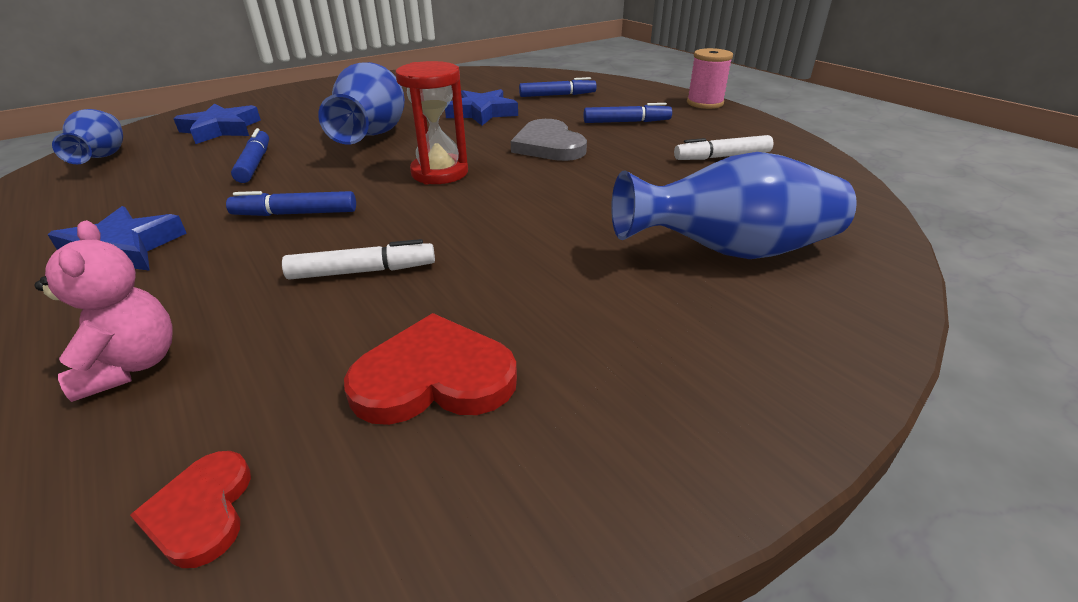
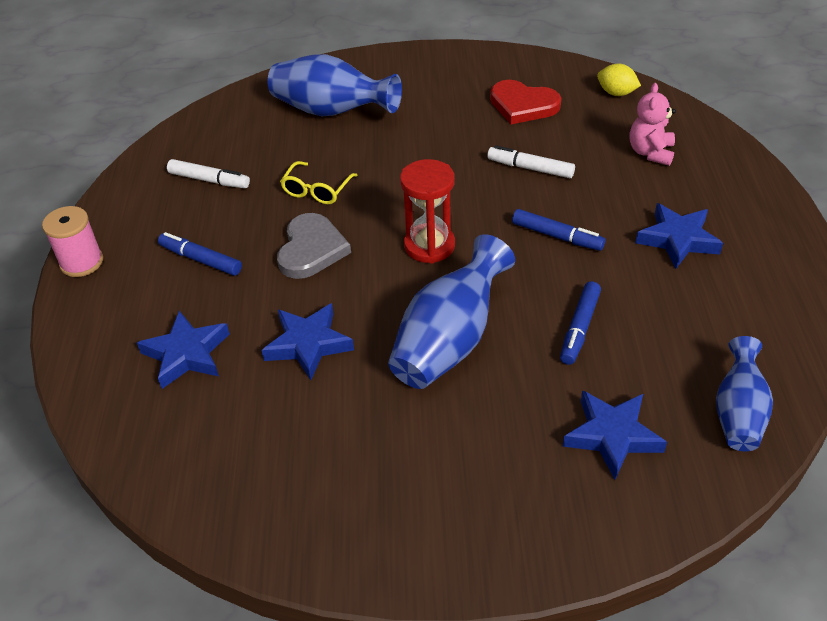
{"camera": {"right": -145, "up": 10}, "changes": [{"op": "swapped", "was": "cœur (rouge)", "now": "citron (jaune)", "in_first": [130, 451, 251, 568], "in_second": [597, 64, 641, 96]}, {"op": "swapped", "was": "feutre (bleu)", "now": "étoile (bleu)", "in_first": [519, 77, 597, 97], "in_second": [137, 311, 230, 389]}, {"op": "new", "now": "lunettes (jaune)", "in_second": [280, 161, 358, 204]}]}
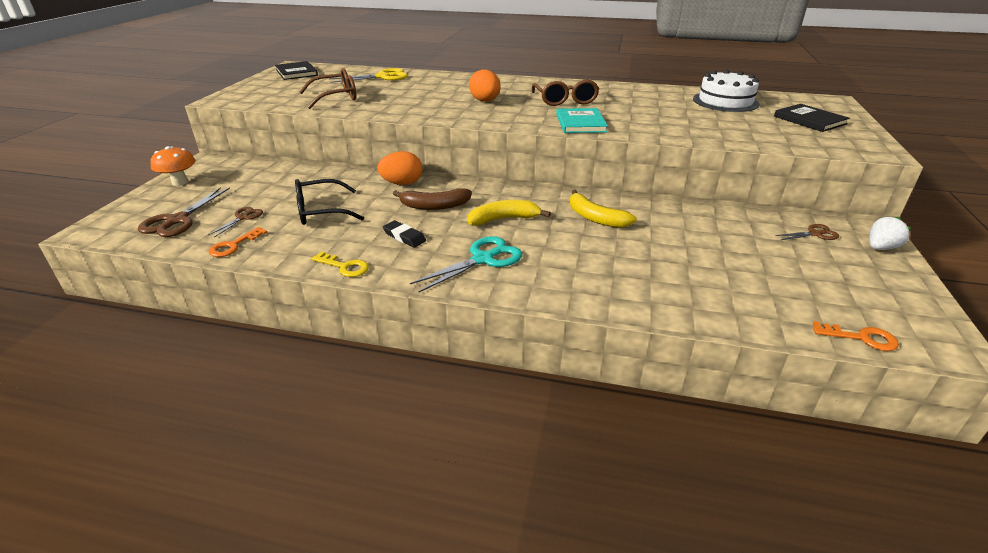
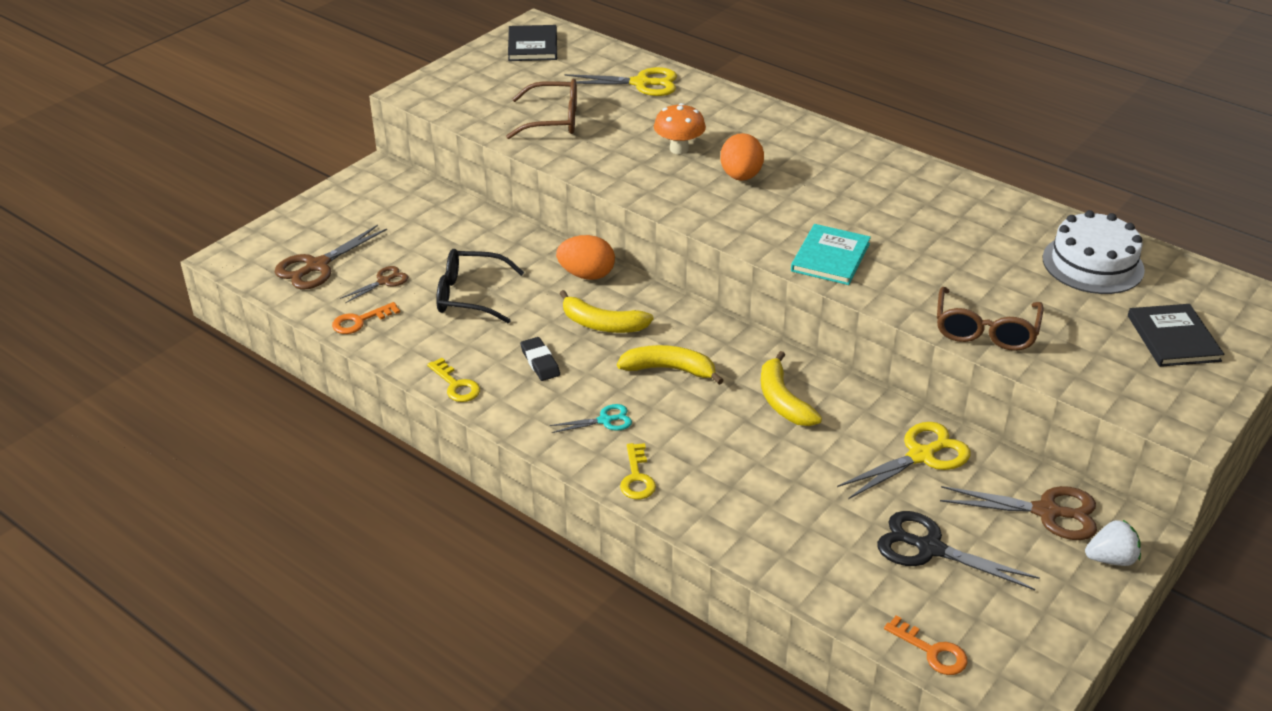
{"camera": {"right": 25, "up": 5}, "changes": [{"op": "shifted", "was": "champignon (orange)", "in_first": [150, 146, 196, 186], "in_second": [654, 103, 706, 154]}, {"op": "repainted", "was": "banane (marron)", "now": "banane (jaune)", "in_first": [393, 188, 472, 210], "in_second": [559, 290, 654, 333]}, {"op": "scaled", "was": "ciseaux (turquoise)", "in_first": [410, 236, 522, 293], "in_second": [550, 404, 632, 433], "ratio": 0.57}, {"op": "shifted", "was": "lunettes (marron)", "in_first": [532, 80, 599, 106], "in_second": [937, 287, 1044, 351]}, {"op": "scaled", "was": "ciseaux (marron)", "in_first": [776, 224, 839, 240], "in_second": [940, 486, 1097, 540], "ratio": 1.76}, {"op": "new", "now": "clé (jaune)", "in_second": [620, 443, 656, 500]}, {"op": "new", "now": "ciseaux (jaune)", "in_second": [837, 422, 971, 499]}, {"op": "new", "now": "ciseaux (noir)", "in_second": [877, 511, 1040, 590]}]}
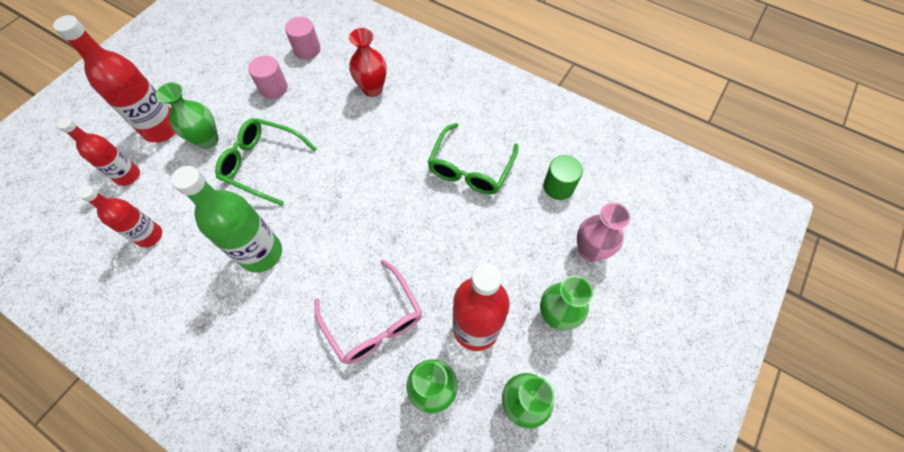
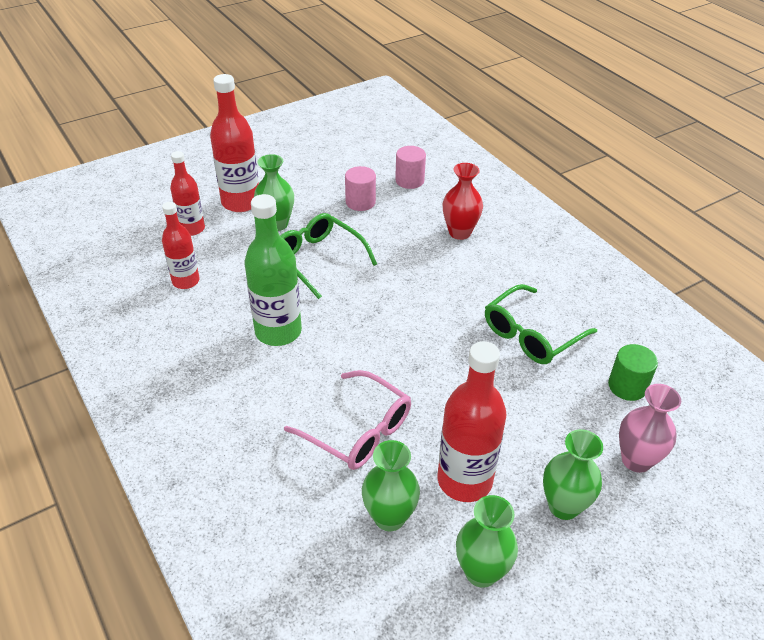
{"camera": {"right": 25, "up": -20}, "changes": [{"op": "rotated", "was": "lunettes (rose)", "in_first": [314, 259, 422, 364], "in_second": [284, 370, 411, 470], "clockwise": -45}]}
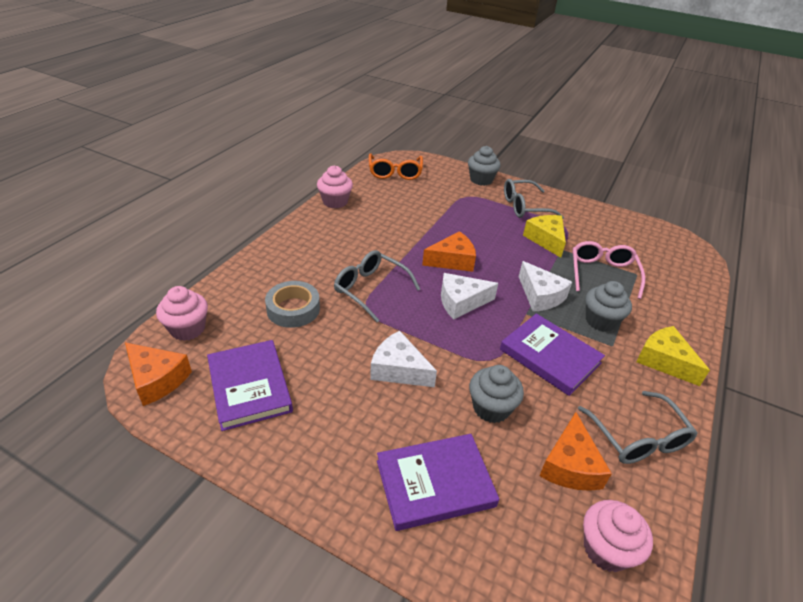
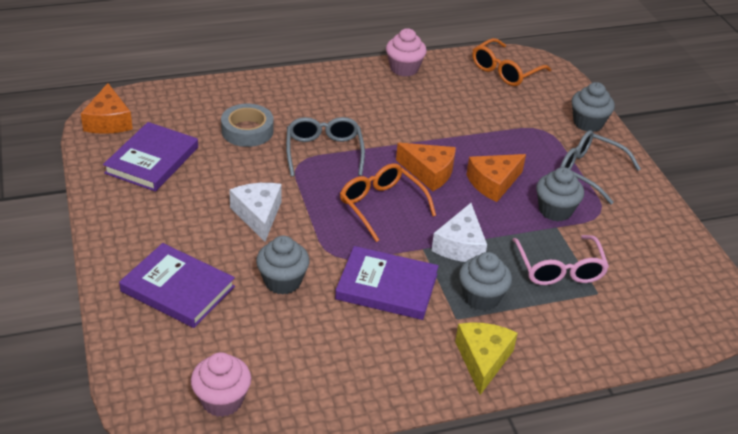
{"camera": {"right": 45, "up": 0}, "changes": [{"op": "gone", "was": "muffin (rose)", "in_first": [156, 286, 208, 341]}, {"op": "swapped", "was": "fromage (blanc)", "now": "lunettes (orange)", "in_first": [441, 273, 498, 319], "in_second": [340, 163, 436, 242]}, {"op": "rotated", "was": "livre (violet)", "in_first": [500, 314, 605, 396], "in_second": [335, 246, 439, 320], "clockwise": -75}, {"op": "swapped", "was": "fromage (jaune)", "now": "muffin (gris)", "in_first": [523, 215, 566, 258], "in_second": [536, 167, 584, 221]}, {"op": "shifted", "was": "fromage (orange)", "in_first": [539, 412, 612, 491], "in_second": [466, 154, 526, 202]}, {"op": "rotated", "was": "lunettes (rose)", "in_first": [572, 241, 645, 299], "in_second": [512, 235, 609, 285], "clockwise": 120}, {"op": "gone", "was": "lunettes (gris)", "in_first": [578, 391, 698, 464]}]}
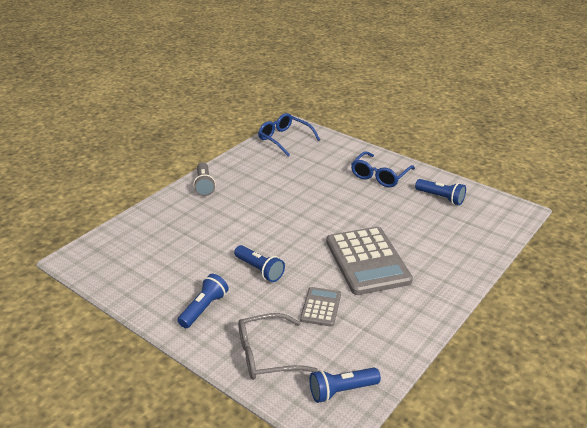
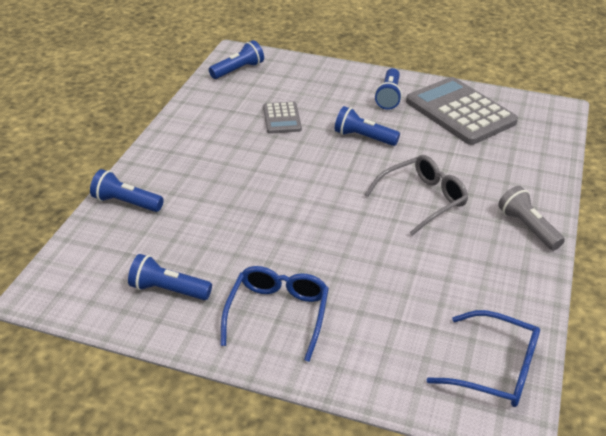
{"camera": {"right": 160, "up": 5}, "changes": [{"op": "shifted", "was": "lunettes (gris)", "in_first": [238, 313, 318, 380], "in_second": [365, 155, 468, 236]}, {"op": "shifted", "was": "calculatrice (gris)", "in_first": [326, 227, 413, 295], "in_second": [406, 77, 518, 145]}, {"op": "new", "now": "lampe de poche (bleu)", "in_second": [90, 169, 164, 212]}]}
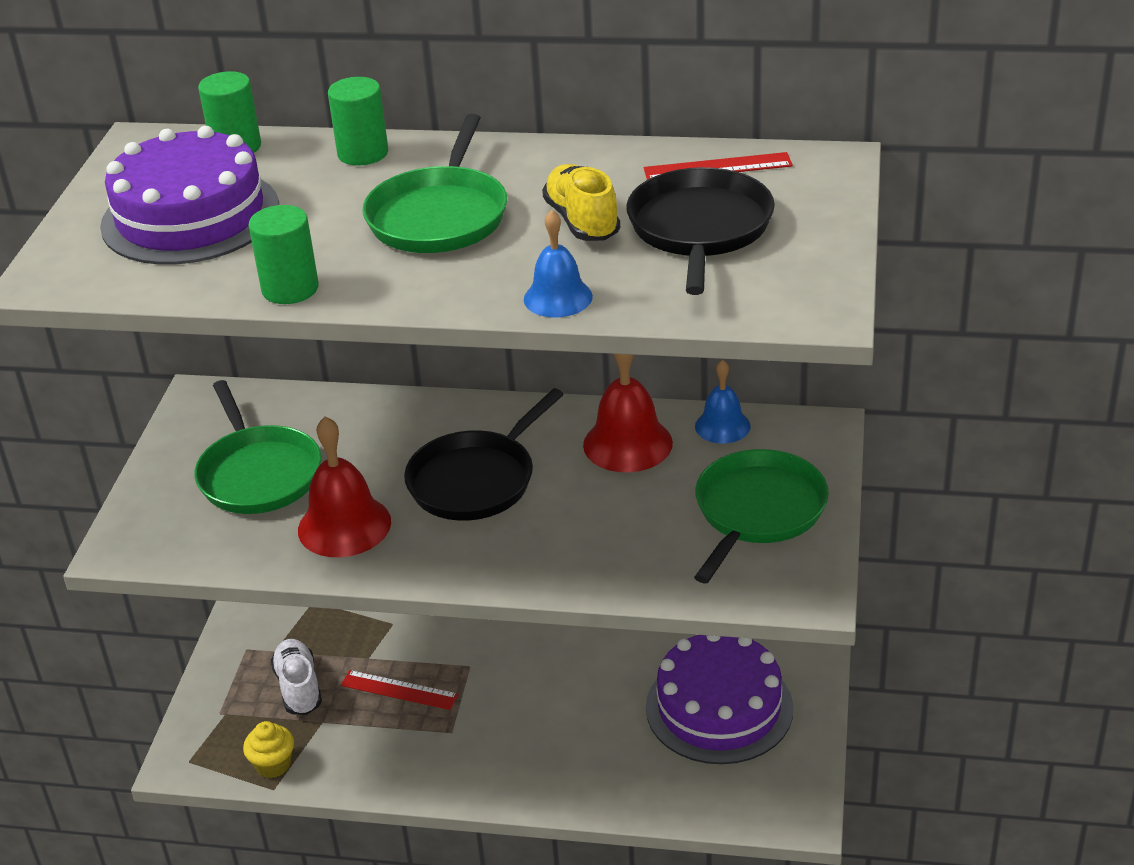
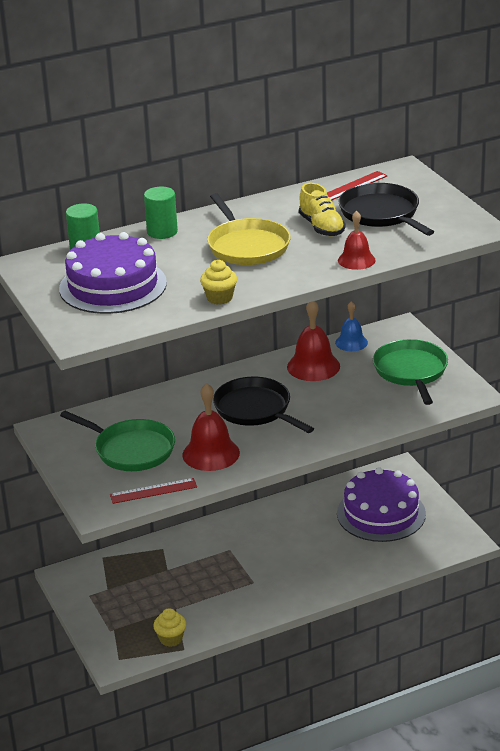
{"camera": {"right": -35, "up": -5}, "changes": [{"op": "swapped", "was": "cylindre (vert)", "now": "muffin (jaune)", "in_first": [248, 205, 319, 304], "in_second": [200, 260, 237, 305]}, {"op": "gone", "was": "chaussure (blanc)", "in_first": [271, 639, 322, 715]}, {"op": "shifted", "was": "règle (rouge)", "in_first": [341, 670, 459, 710], "in_second": [110, 478, 197, 504]}, {"op": "repainted", "was": "poêle (vert)", "now": "poêle (jaune)", "in_first": [363, 114, 507, 253], "in_second": [207, 193, 291, 265]}, {"op": "rotated", "was": "poêle (noir)", "in_first": [404, 388, 564, 521], "in_second": [213, 377, 314, 433], "clockwise": 135}, {"op": "repainted", "was": "cloche (bleu)", "now": "cloche (rouge)", "in_first": [524, 210, 593, 317], "in_second": [338, 211, 376, 270]}, {"op": "rotated", "was": "chaussure (jaune)", "in_first": [542, 164, 620, 241], "in_second": [299, 183, 345, 236], "clockwise": -150}]}
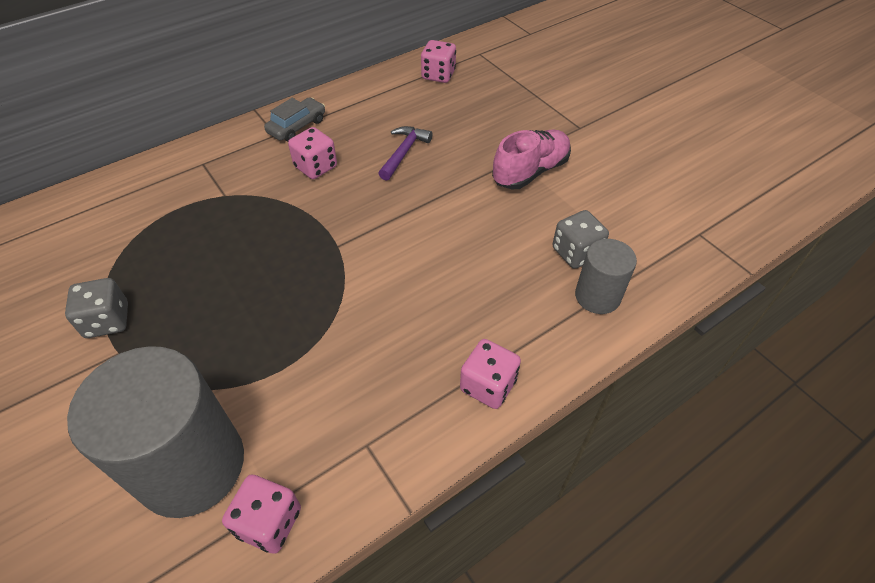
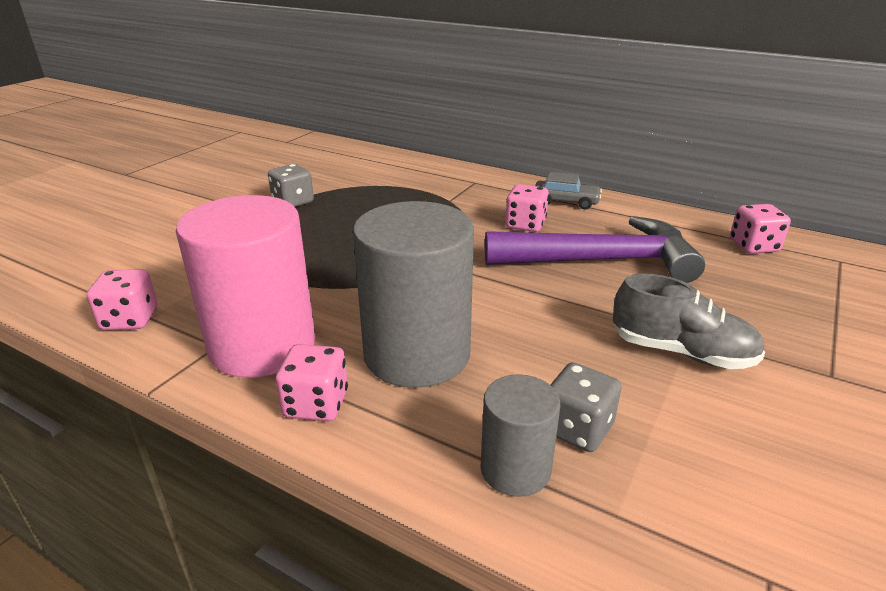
{"camera": {"right": 65, "up": -20}, "changes": [{"op": "shifted", "was": "cylindre (gris)", "in_first": [67, 346, 244, 518], "in_second": [353, 201, 474, 388]}, {"op": "scaled", "was": "marteau (violet)", "in_first": [378, 126, 433, 181], "in_second": [485, 216, 705, 283], "ratio": 2.2}, {"op": "repainted", "was": "chaussure (rose)", "now": "chaussure (gris)", "in_first": [492, 130, 571, 189], "in_second": [613, 273, 765, 369]}, {"op": "new", "now": "cylindre (rose)", "in_second": [176, 195, 315, 378]}]}
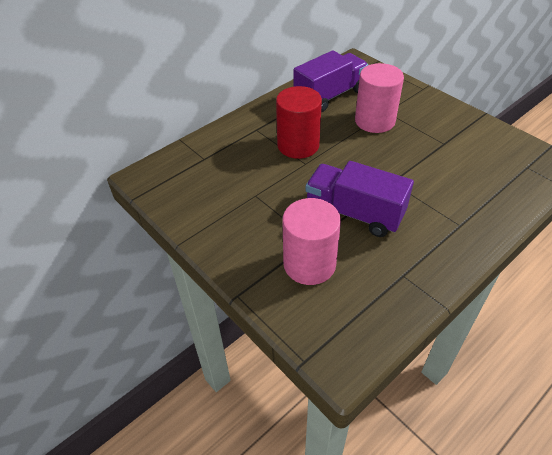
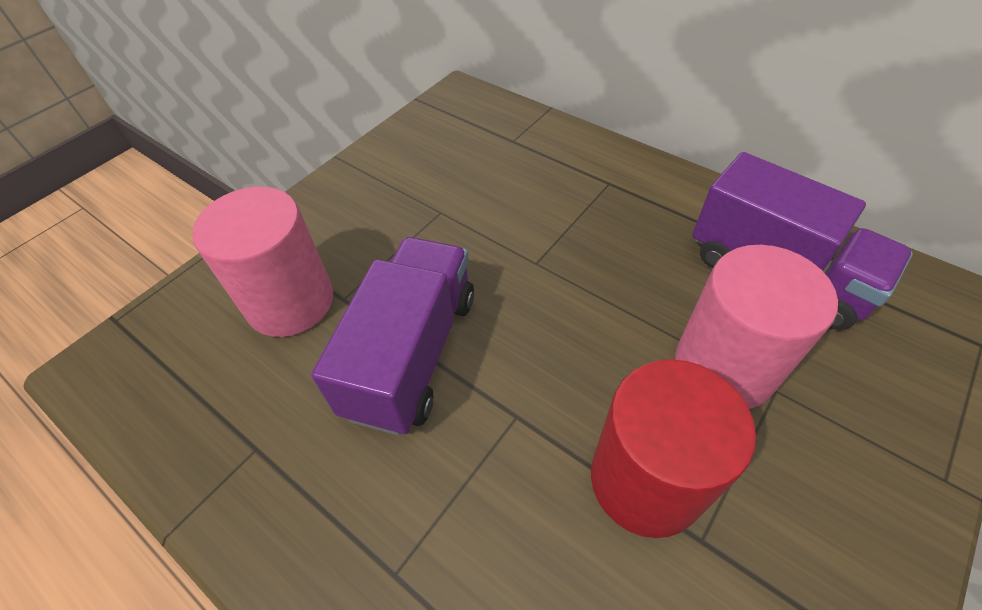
{"camera": {"right": 80, "up": 5}, "changes": [{"op": "shifted", "was": "cylindre (rouge)", "in_first": [276, 86, 322, 159], "in_second": [591, 359, 756, 538]}]}
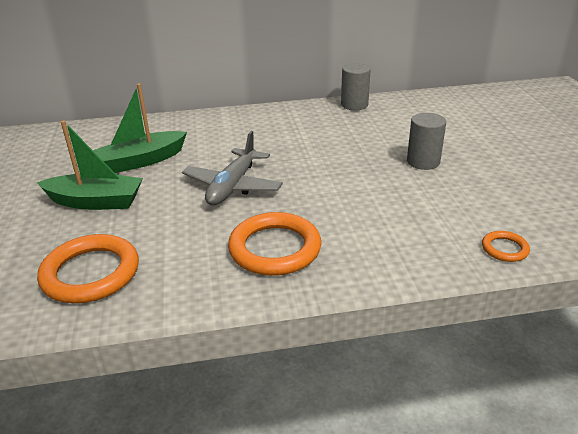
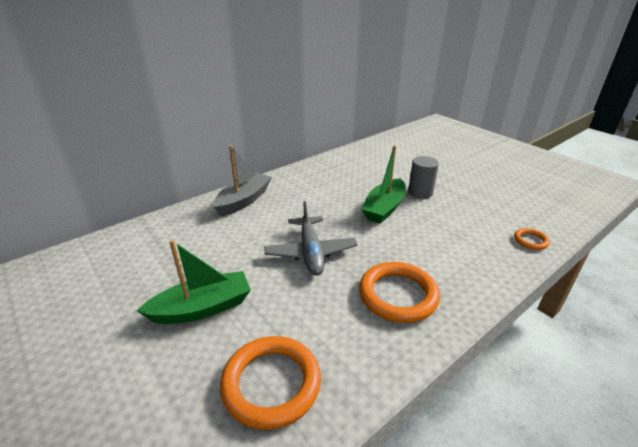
{"camera": {"right": -30, "up": 0}, "changes": [{"op": "shifted", "was": "bateau (vert)", "in_first": [93, 83, 187, 173], "in_second": [361, 145, 406, 224]}, {"op": "gone", "was": "cylindre (gris)", "in_first": [341, 63, 371, 110]}, {"op": "new", "now": "bateau (gris)", "in_second": [213, 145, 272, 216]}]}
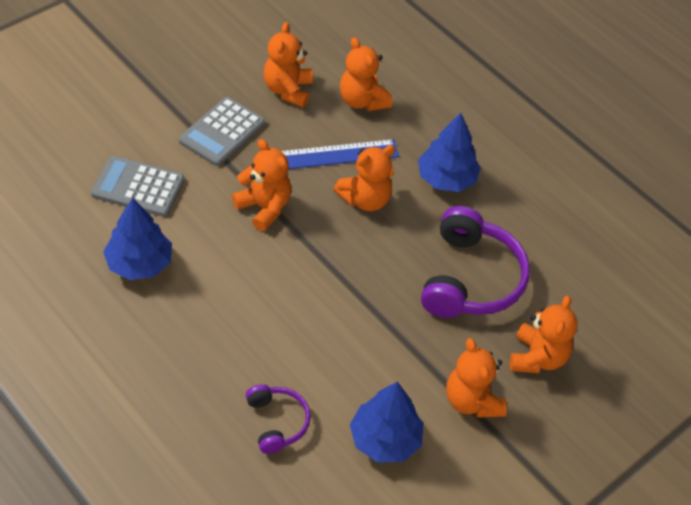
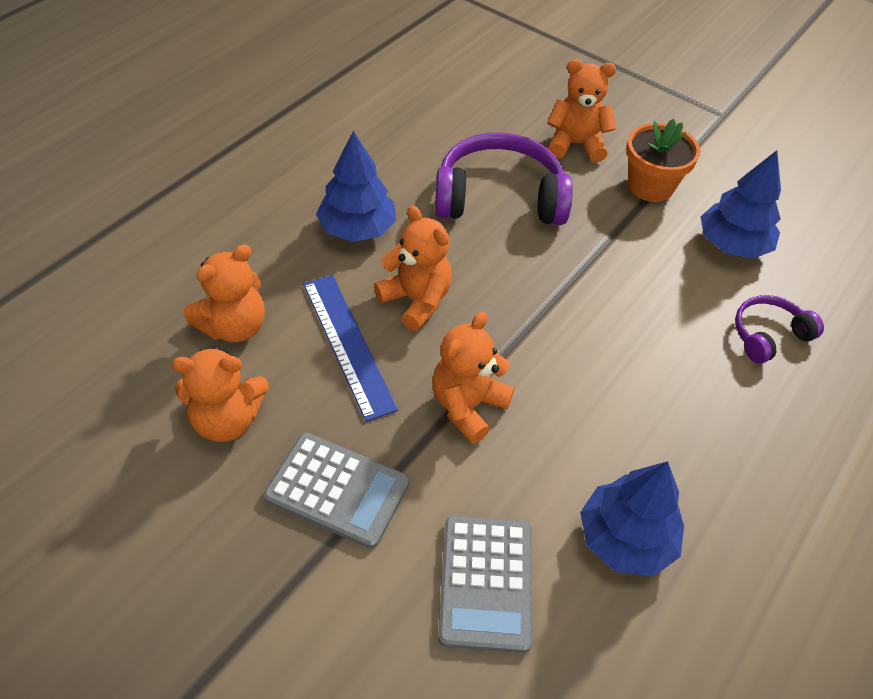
{"camera": {"right": -100, "up": 0}, "changes": [{"op": "swapped", "was": "ours en peluche (orange)", "now": "pot de fleurs (orange)", "in_first": [446, 338, 507, 418], "in_second": [626, 119, 700, 202]}]}
